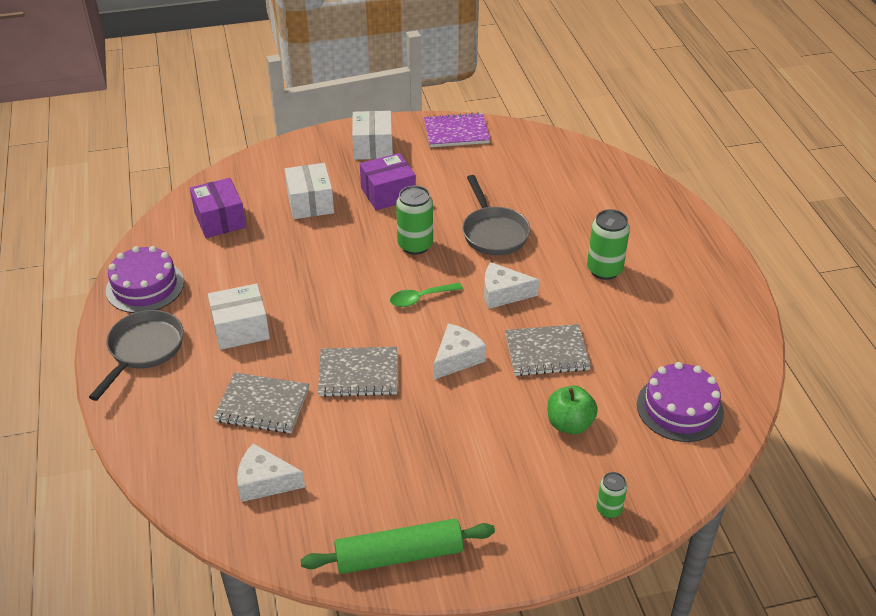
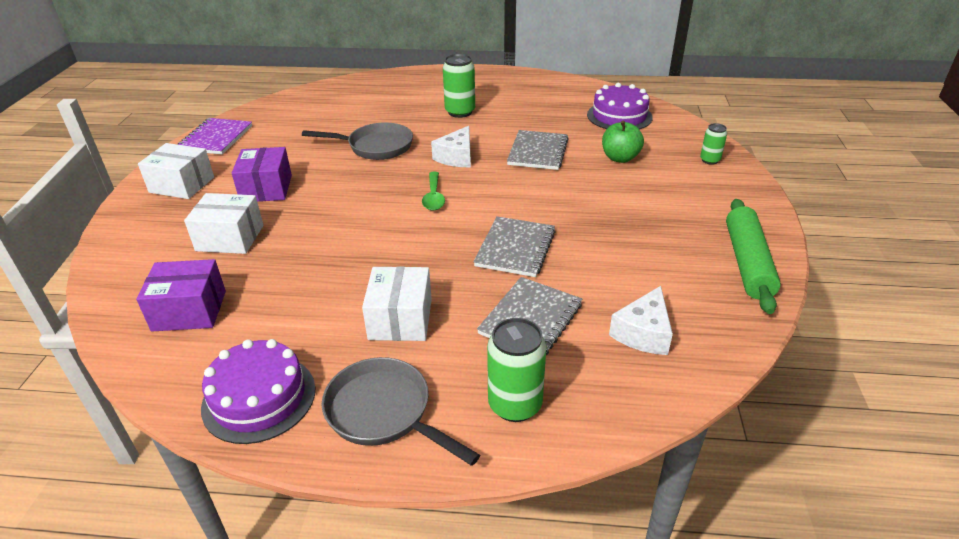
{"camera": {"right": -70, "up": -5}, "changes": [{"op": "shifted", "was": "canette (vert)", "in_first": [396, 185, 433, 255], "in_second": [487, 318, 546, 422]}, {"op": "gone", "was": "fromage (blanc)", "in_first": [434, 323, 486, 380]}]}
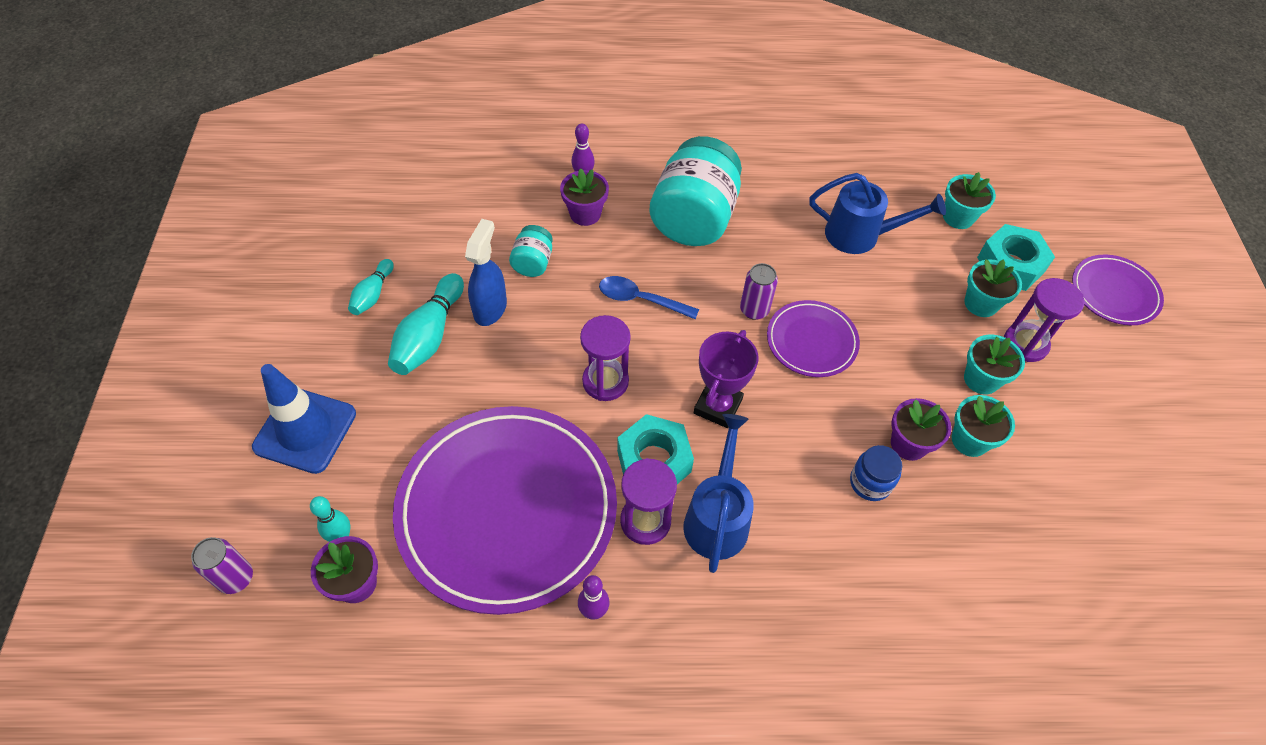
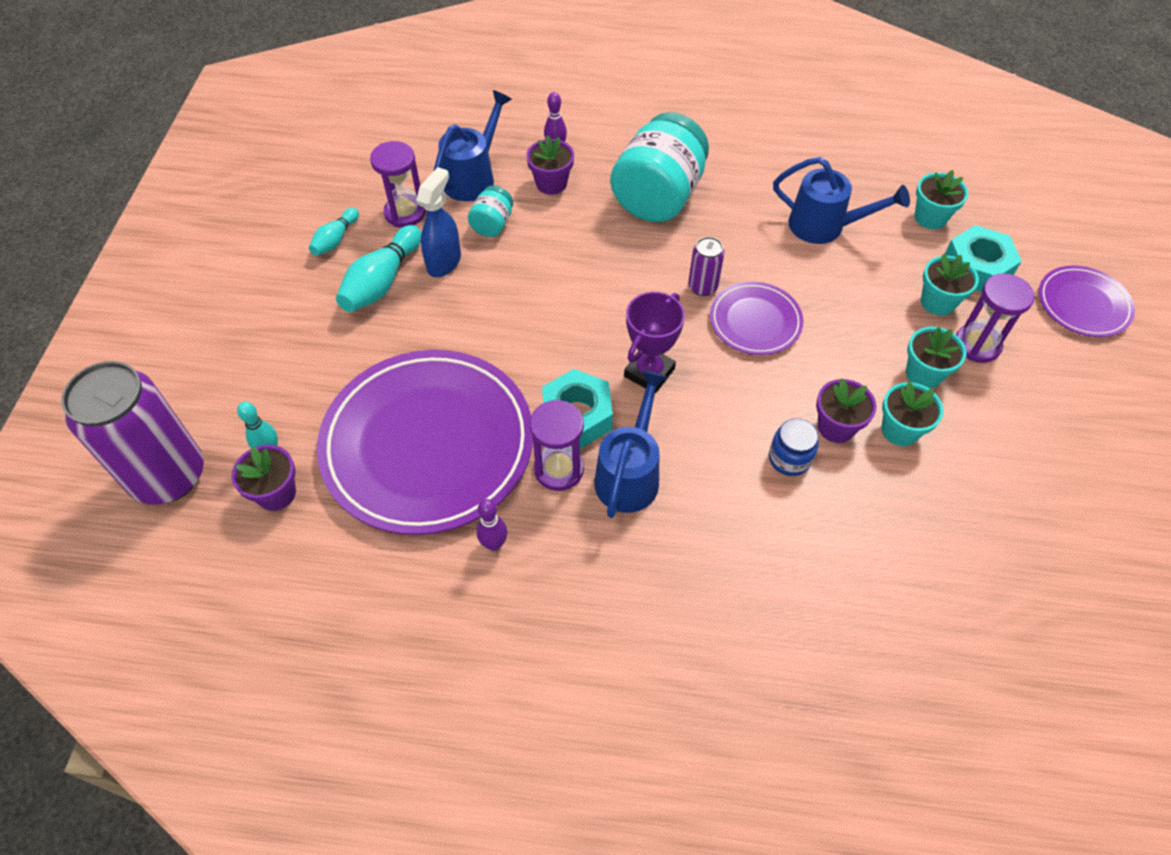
{"camera": {"right": 10, "up": 0}, "changes": [{"op": "scaled", "was": "canette (violet)", "in_first": [191, 537, 253, 594], "in_second": [61, 361, 204, 505], "ratio": 2.25}, {"op": "gone", "was": "cône de chantier (bleu)", "in_first": [252, 364, 356, 474]}, {"op": "shifted", "was": "sablier (violet)", "in_first": [580, 315, 631, 401], "in_second": [370, 141, 426, 228]}, {"op": "gone", "was": "cuillère (bleu)", "in_first": [599, 276, 699, 319]}, {"op": "new", "now": "arrosoir (bleu)", "in_second": [434, 90, 512, 201]}]}
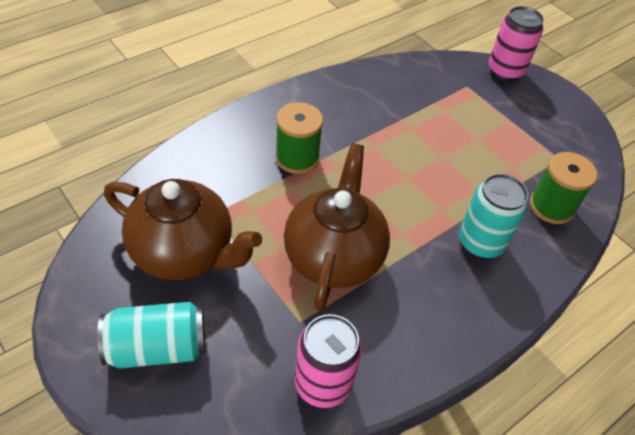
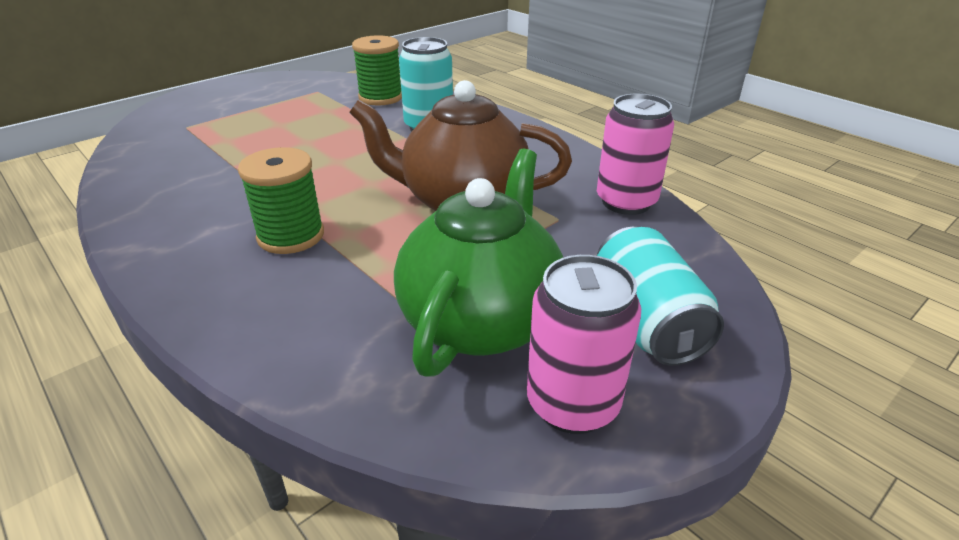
{"camera": {"right": -90, "up": -15}, "changes": [{"op": "repainted", "was": "théière (marron)", "now": "théière (vert)", "in_first": [104, 179, 262, 280], "in_second": [394, 148, 563, 376]}, {"op": "shifted", "was": "canette (rose)", "in_first": [489, 6, 544, 81], "in_second": [527, 255, 641, 434]}]}
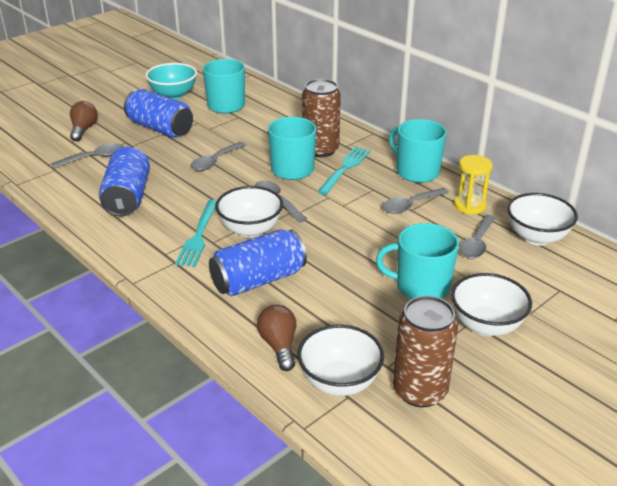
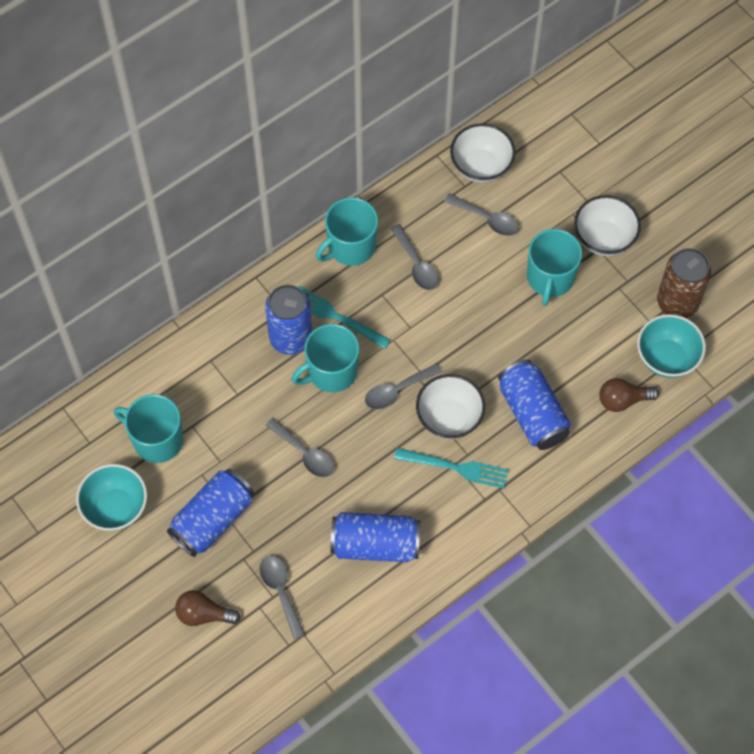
{"camera": {"right": -85, "up": 30}, "changes": [{"op": "repainted", "was": "bol (blanc)", "now": "bol (turquoise)", "in_first": [298, 325, 384, 396], "in_second": [637, 314, 706, 378]}, {"op": "repainted", "was": "canette (marron)", "now": "canette (bleu)", "in_first": [302, 79, 341, 157], "in_second": [265, 284, 312, 355]}, {"op": "gone", "was": "sablier (jaune)", "in_first": [454, 155, 493, 214]}]}
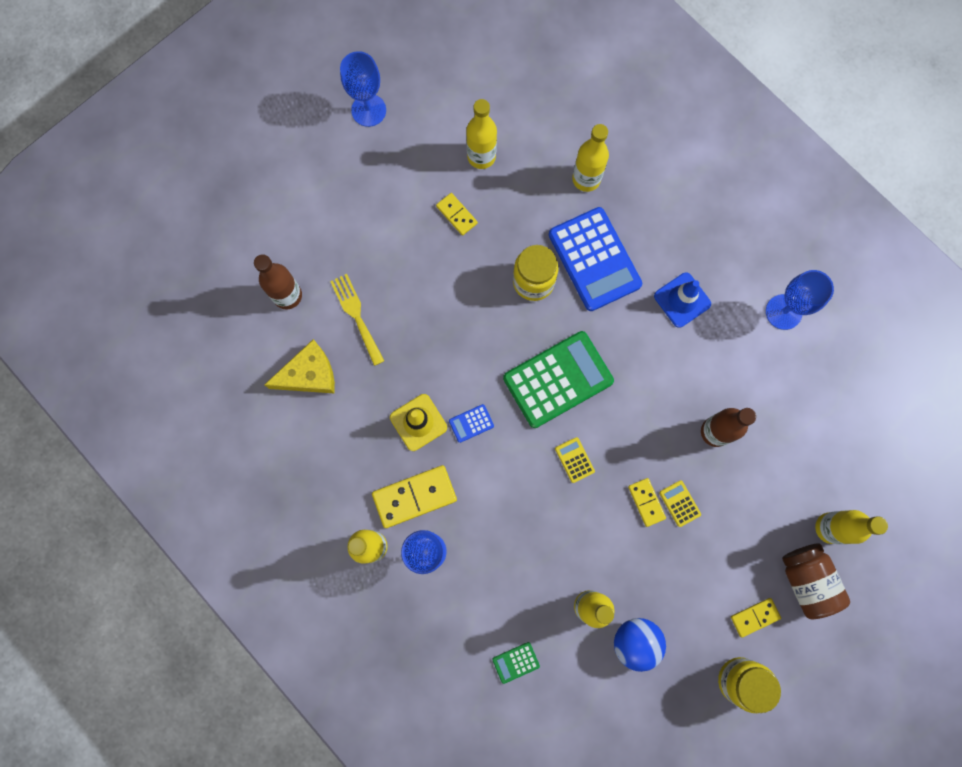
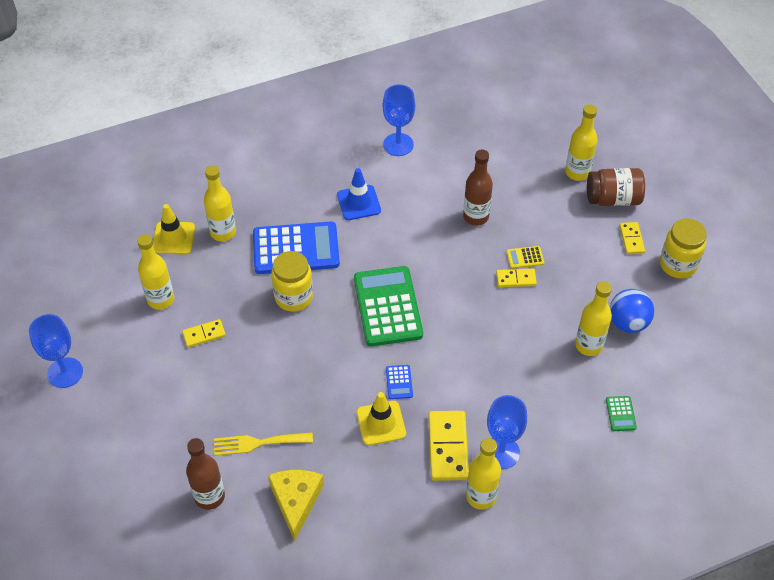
{"camera": {"right": -70, "up": -25}, "changes": [{"op": "gone", "was": "calculatrice (jaune)", "in_first": [555, 437, 595, 483]}, {"op": "new", "now": "cône de chantier (jaune)", "in_second": [153, 204, 195, 254]}]}
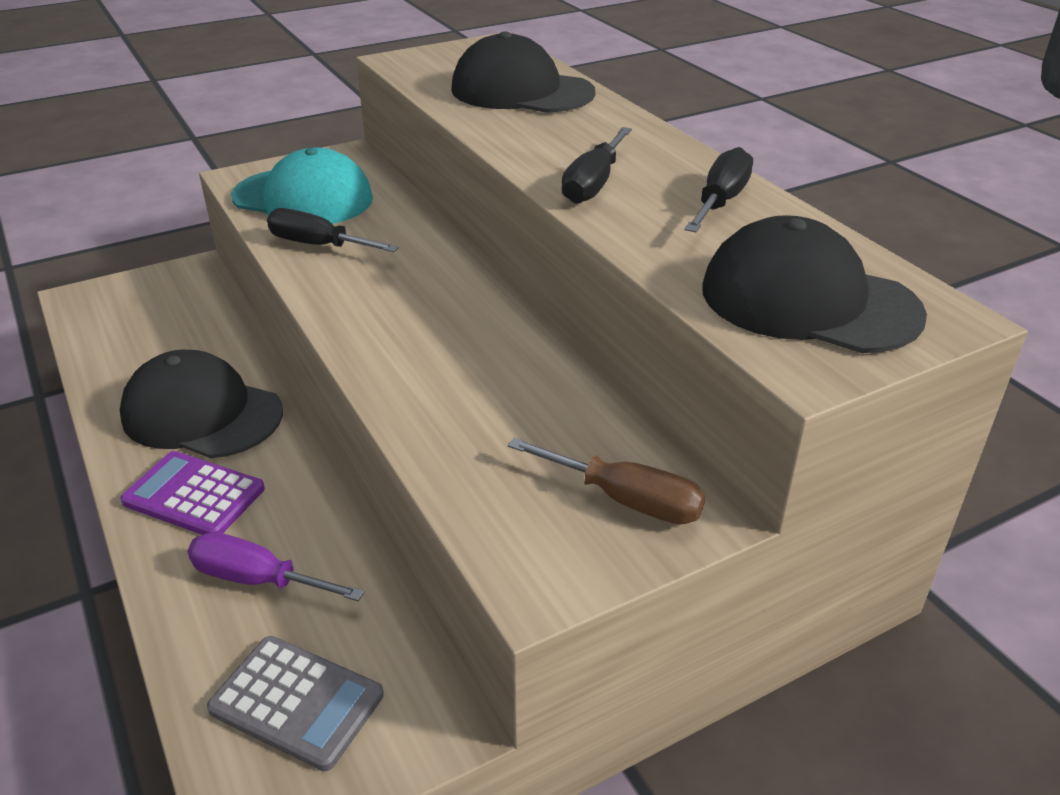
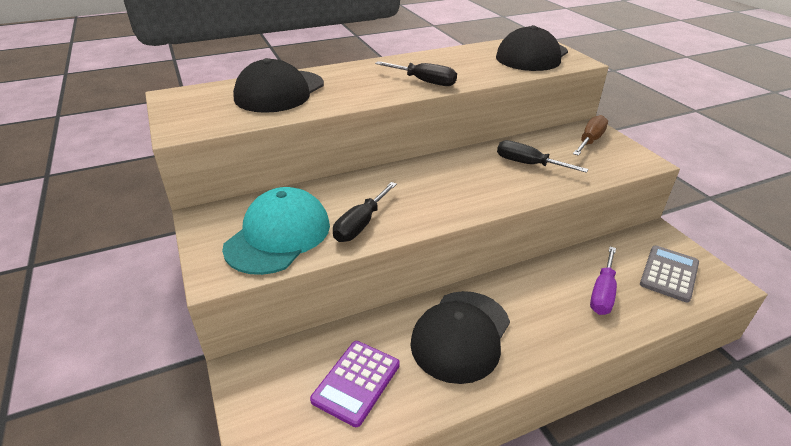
{"camera": {"right": -85, "up": 0}, "changes": [{"op": "shifted", "was": "calculatrice (violet)", "in_first": [120, 451, 265, 535], "in_second": [310, 341, 400, 427]}, {"op": "shifted", "was": "tournevis (noir)", "in_first": [684, 147, 753, 232], "in_second": [497, 140, 588, 173]}]}
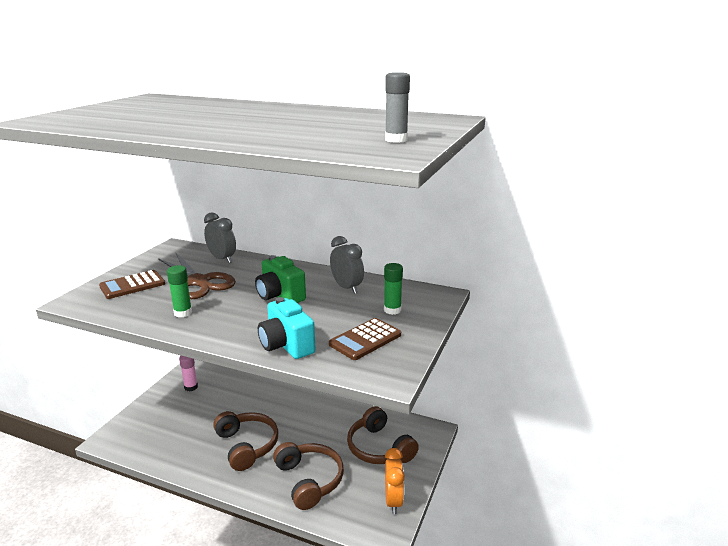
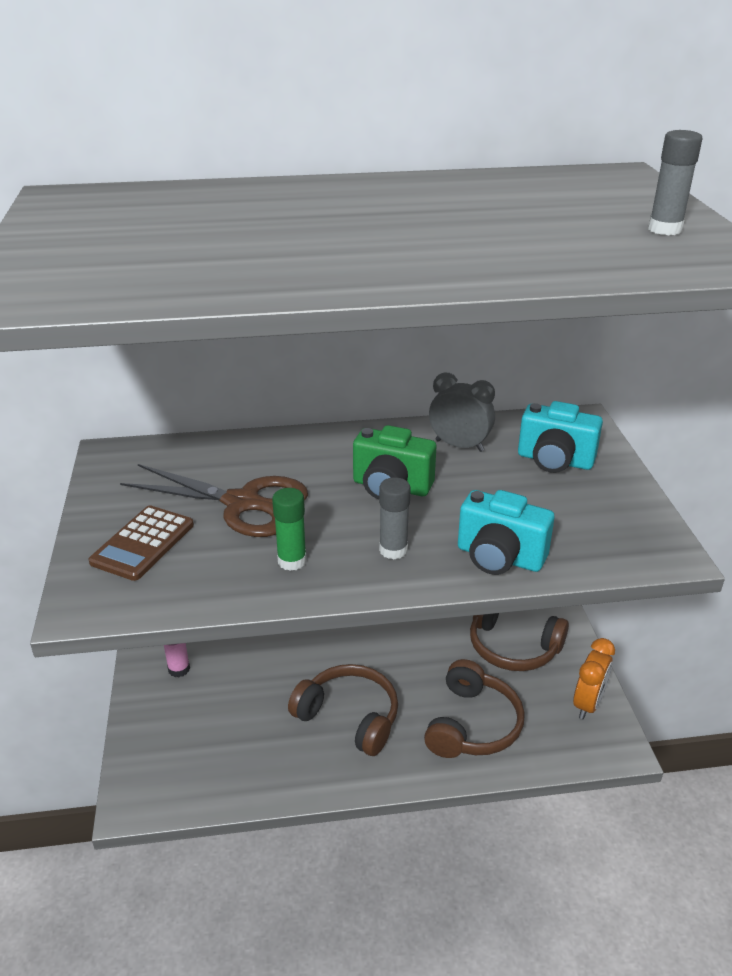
{"camera": {"right": -30, "up": 10}, "changes": [{"op": "gone", "was": "réveil (gris)", "in_first": [204, 212, 236, 263]}, {"op": "rotated", "was": "casque audio (marron)", "in_first": [273, 442, 344, 510], "in_second": [424, 659, 525, 758], "clockwise": 75}, {"op": "gone", "was": "calculatrice (marron)", "in_first": [329, 318, 401, 360]}, {"op": "swapped", "was": "bâton de colle (vert)", "now": "appareil photo (turquoise)", "in_first": [384, 263, 403, 315], "in_second": [518, 401, 603, 473]}, {"op": "rotated", "was": "réveil (orange)", "in_first": [385, 448, 405, 514], "in_second": [573, 638, 615, 719], "clockwise": 60}, {"op": "new", "now": "bâton de colle (gris)", "in_second": [379, 477, 411, 560]}]}
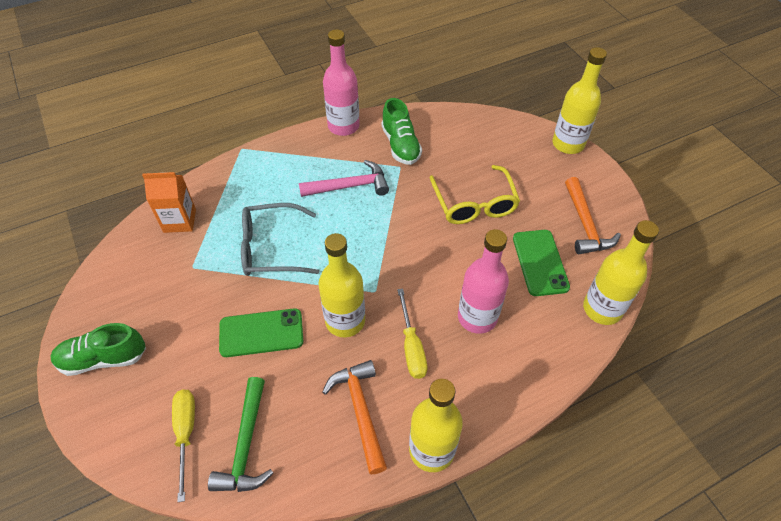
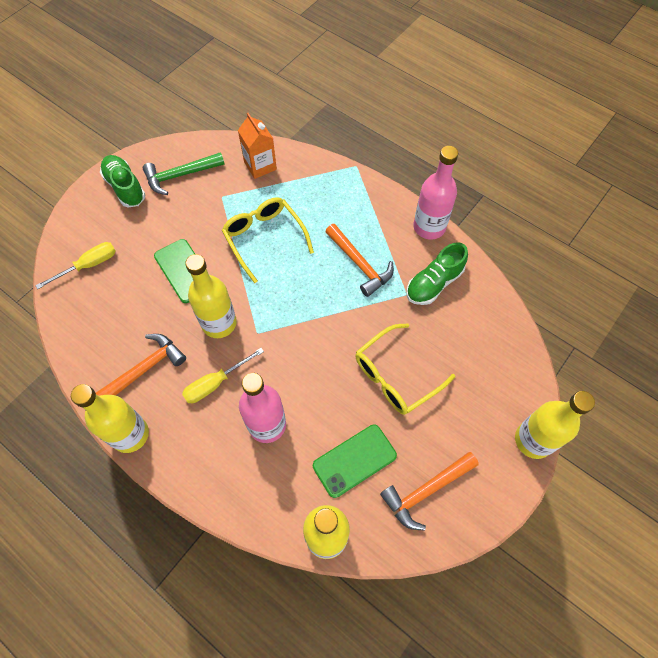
{"camera": {"right": 65, "up": 10}, "changes": [{"op": "shifted", "was": "marteau (vert)", "in_first": [208, 377, 273, 492], "in_second": [143, 152, 225, 195]}, {"op": "repainted", "was": "lunettes (gris)", "now": "lunettes (jaune)", "in_first": [241, 203, 319, 276], "in_second": [222, 197, 314, 283]}, {"op": "repainted", "was": "marteau (rose)", "now": "marteau (orange)", "in_first": [299, 160, 389, 197], "in_second": [325, 224, 394, 297]}]}
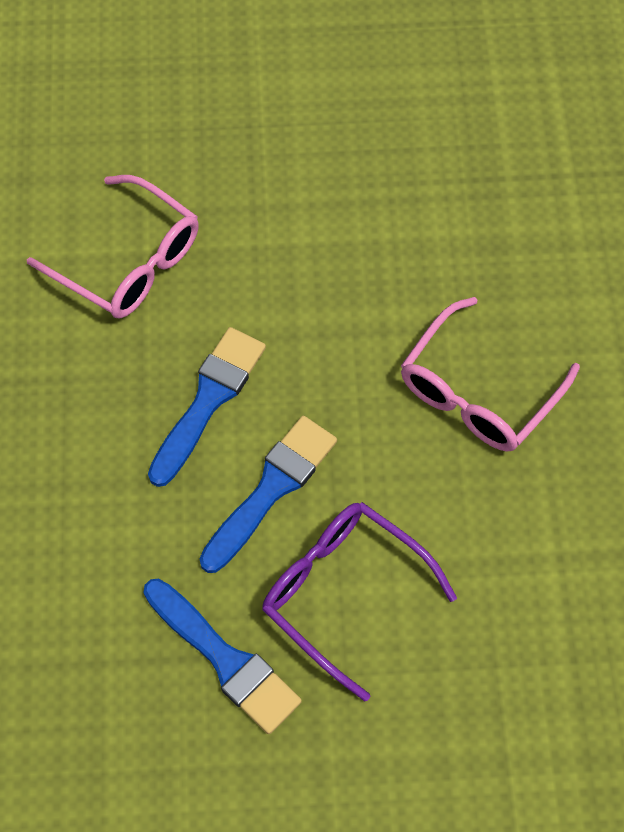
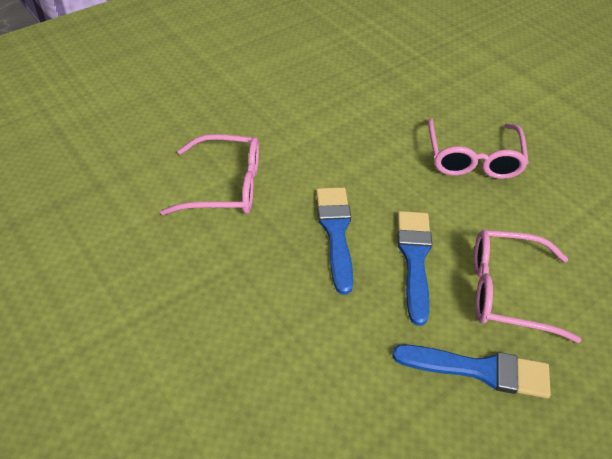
{"camera": {"right": -35, "up": -15}, "changes": [{"op": "repainted", "was": "lunettes (violet)", "now": "lunettes (rose)", "in_first": [262, 502, 457, 702], "in_second": [474, 230, 582, 343]}]}
